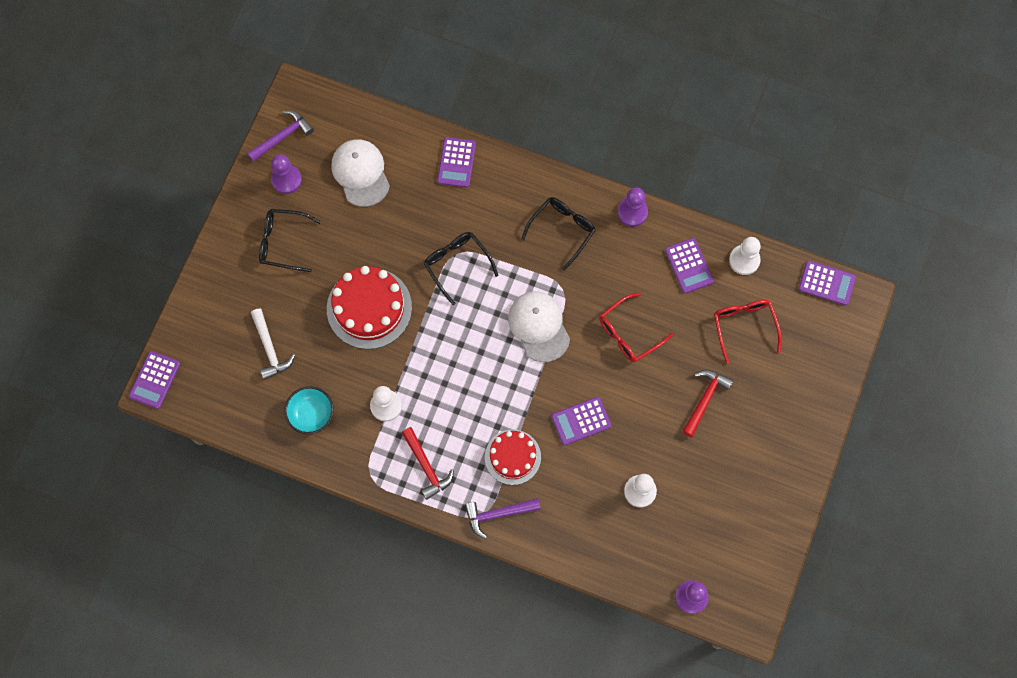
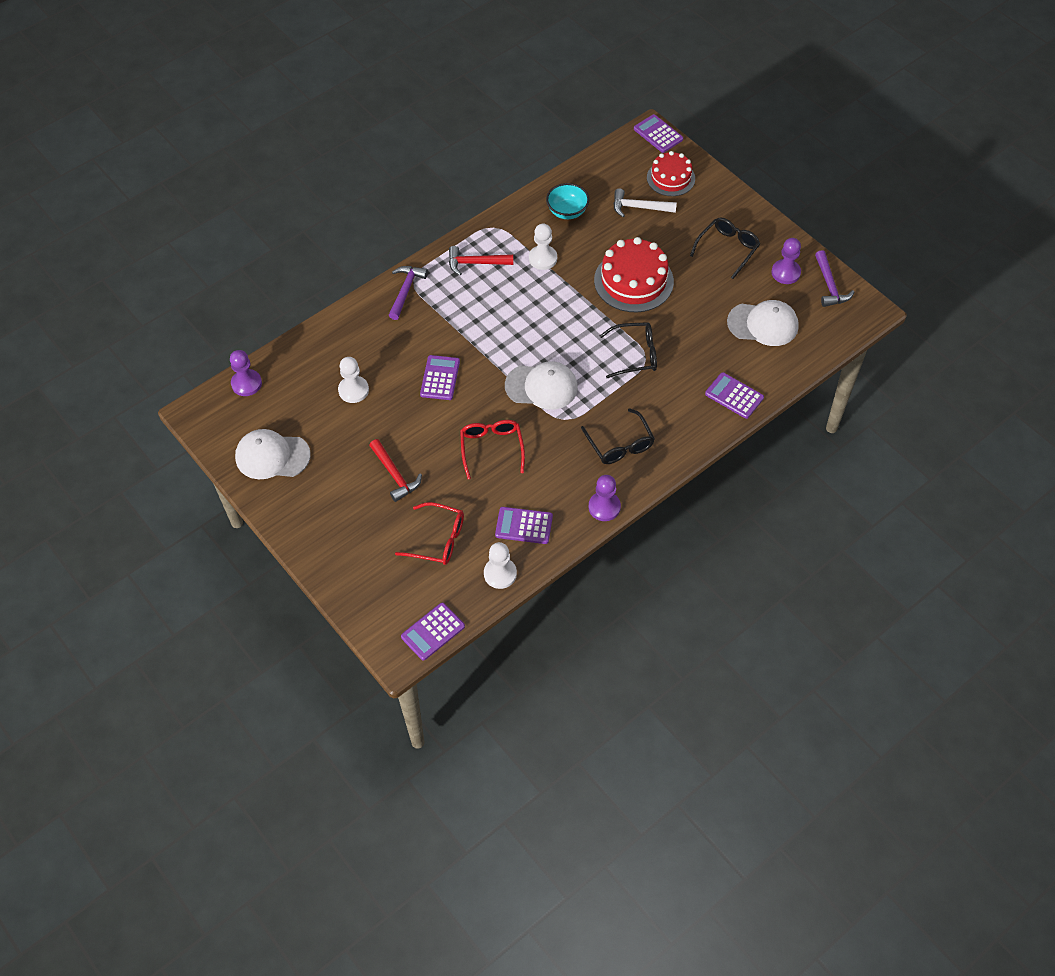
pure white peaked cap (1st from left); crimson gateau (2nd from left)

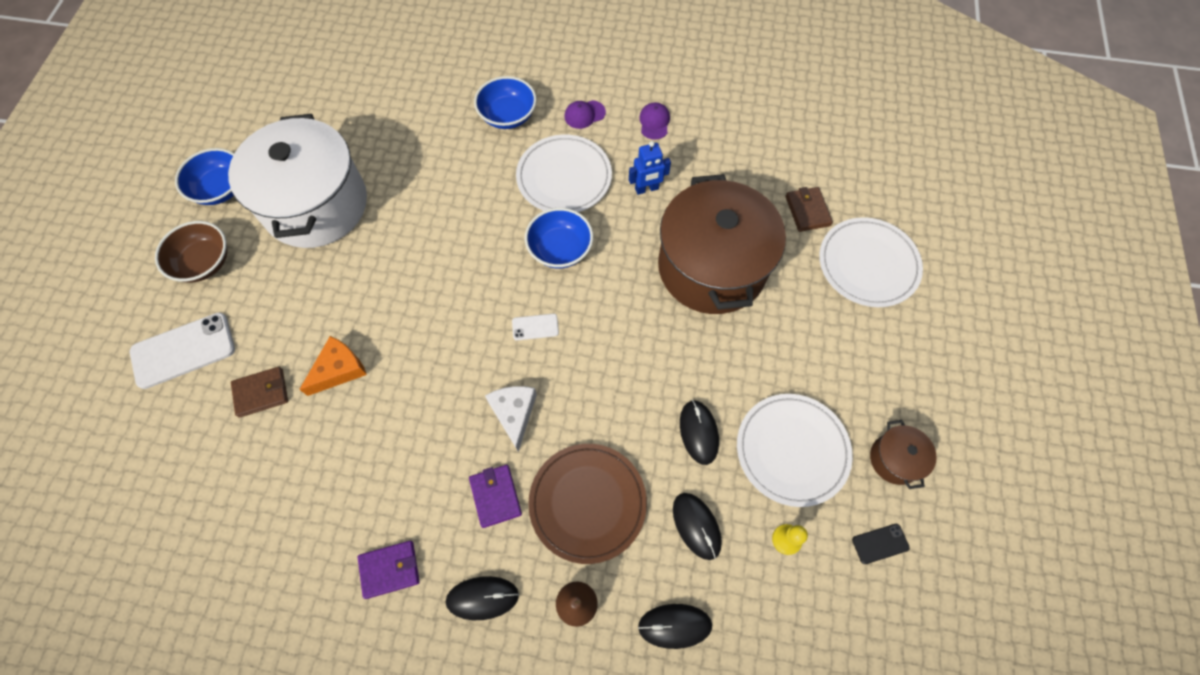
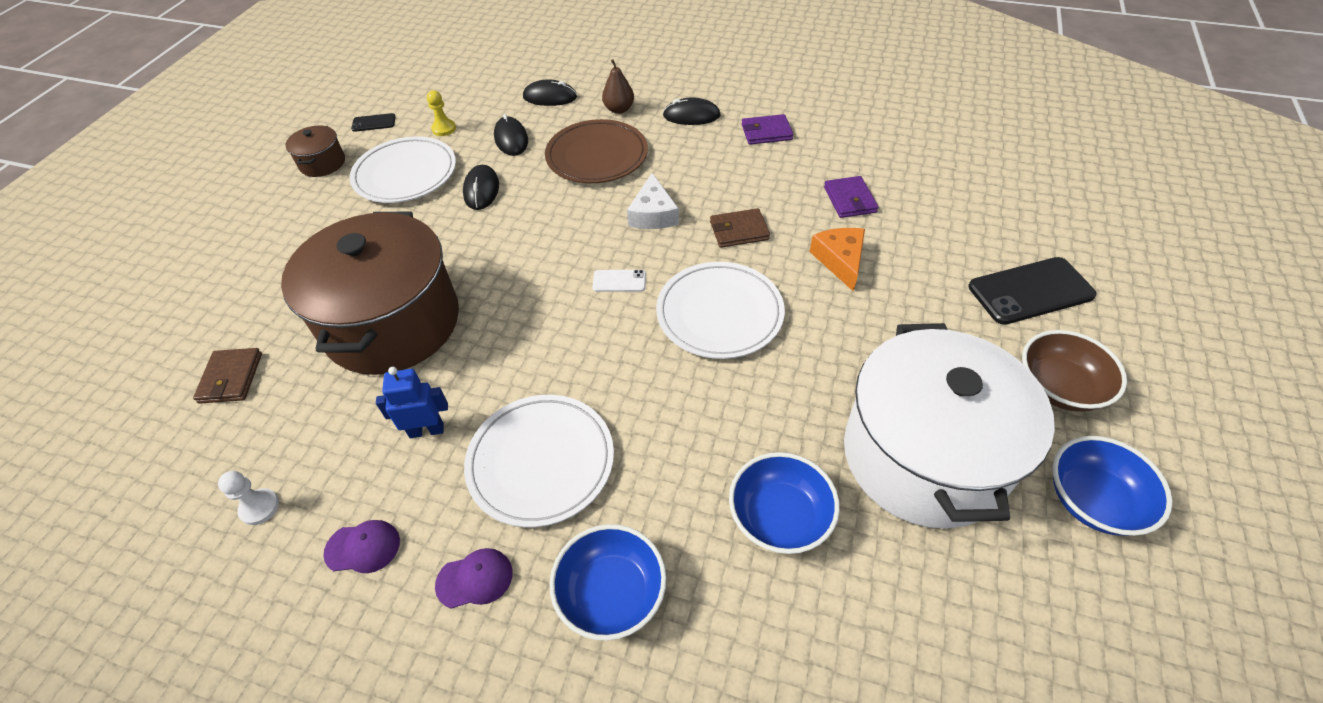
pure white chess pawn; violet peaked cap (1st from left); pure white dinner plate (3rd from left); brown billfold (2nd from left); royal blue deep dish (2nd from left); orange-coloured piece of cheese; violet billfold (2nd from left); jet-black mobile phone (2nd from left)

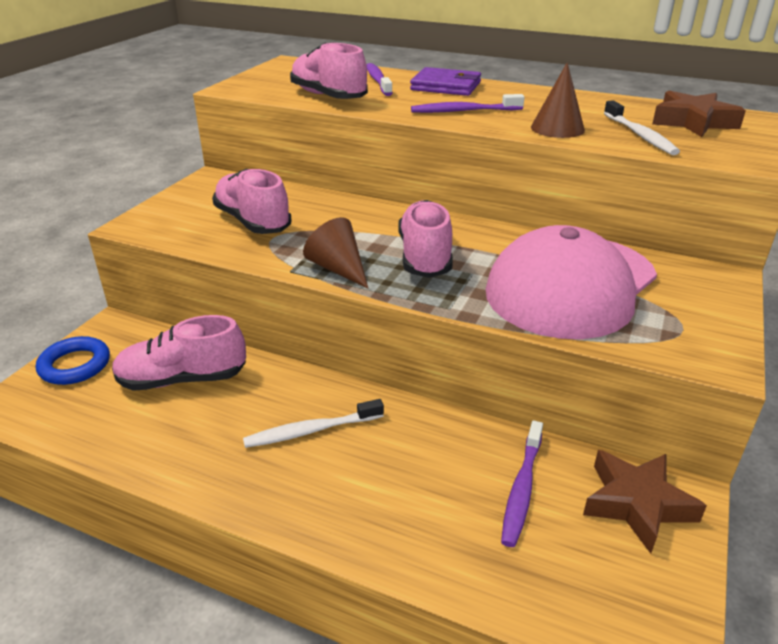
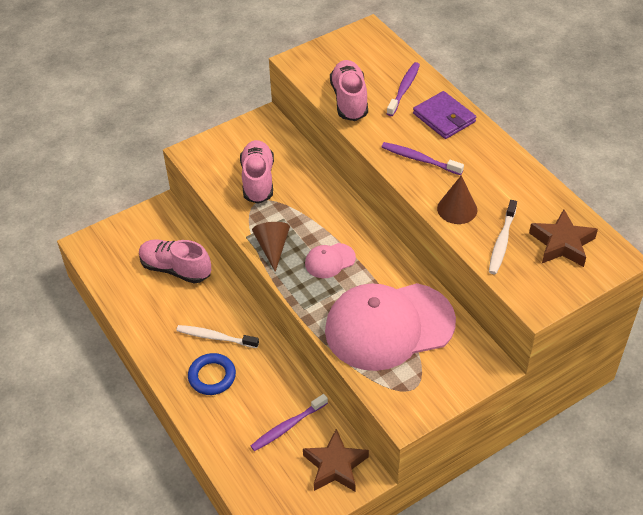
royal blue hoop; pink peaked cap (1st from left)

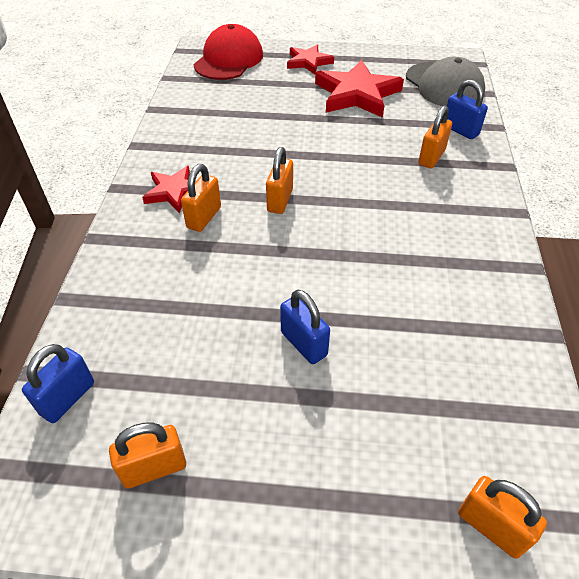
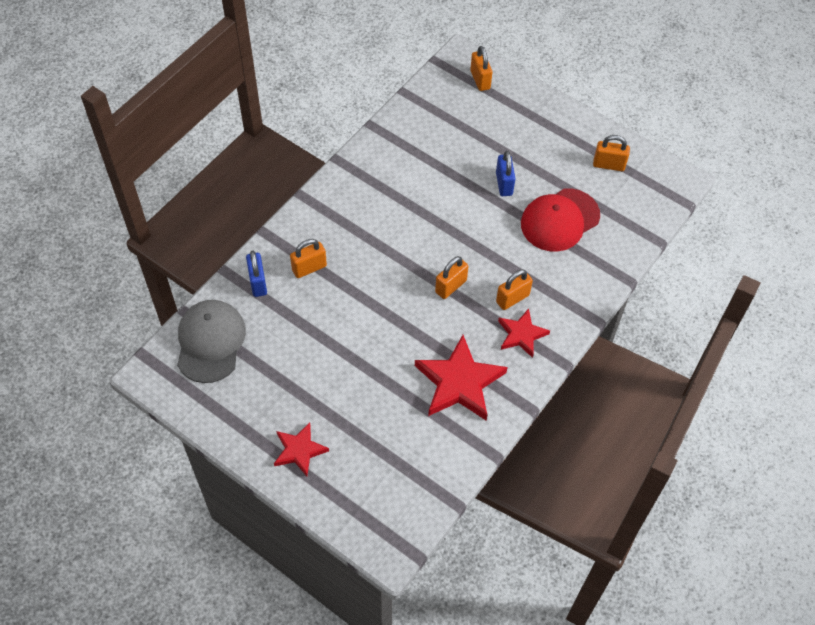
crimson five-pointed star (2nd from left); crimson peaked cap; royal blue small lock (1st from left in the first image)

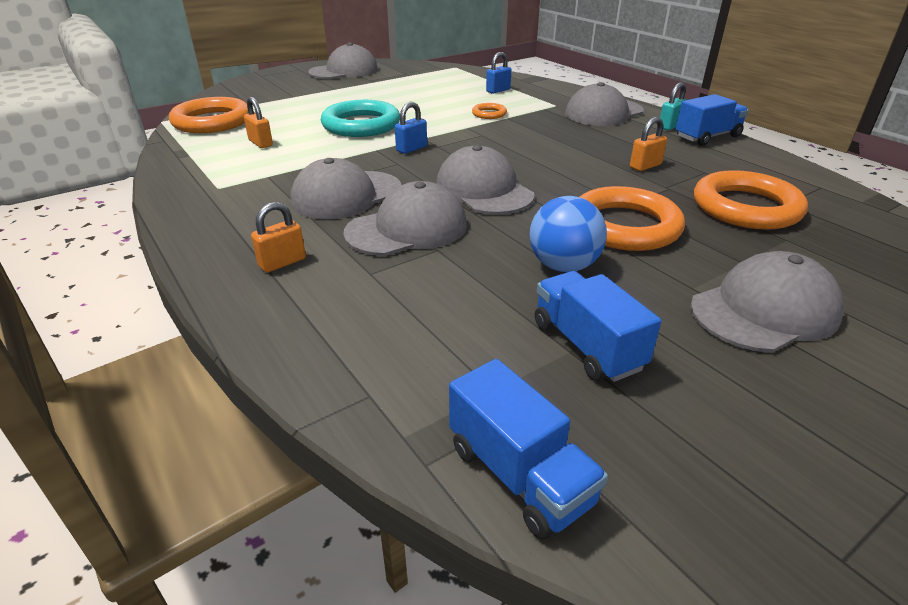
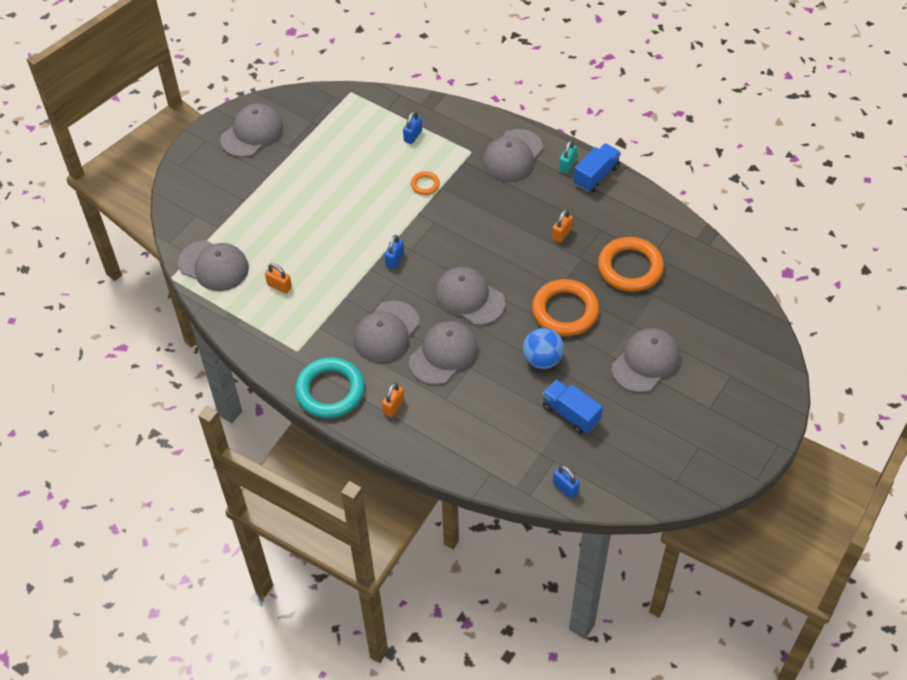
gray peaked cap (1st from left); turquoise hoop; royal blue small lock (3rd from left)

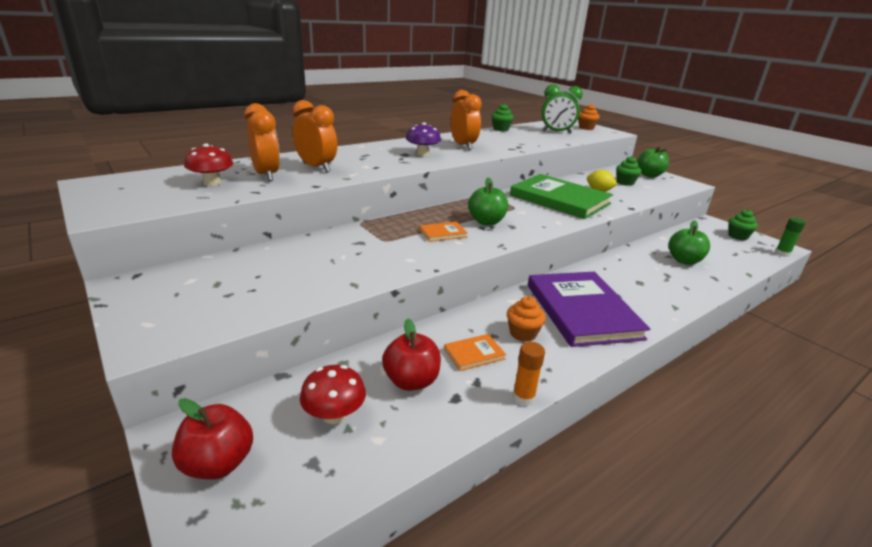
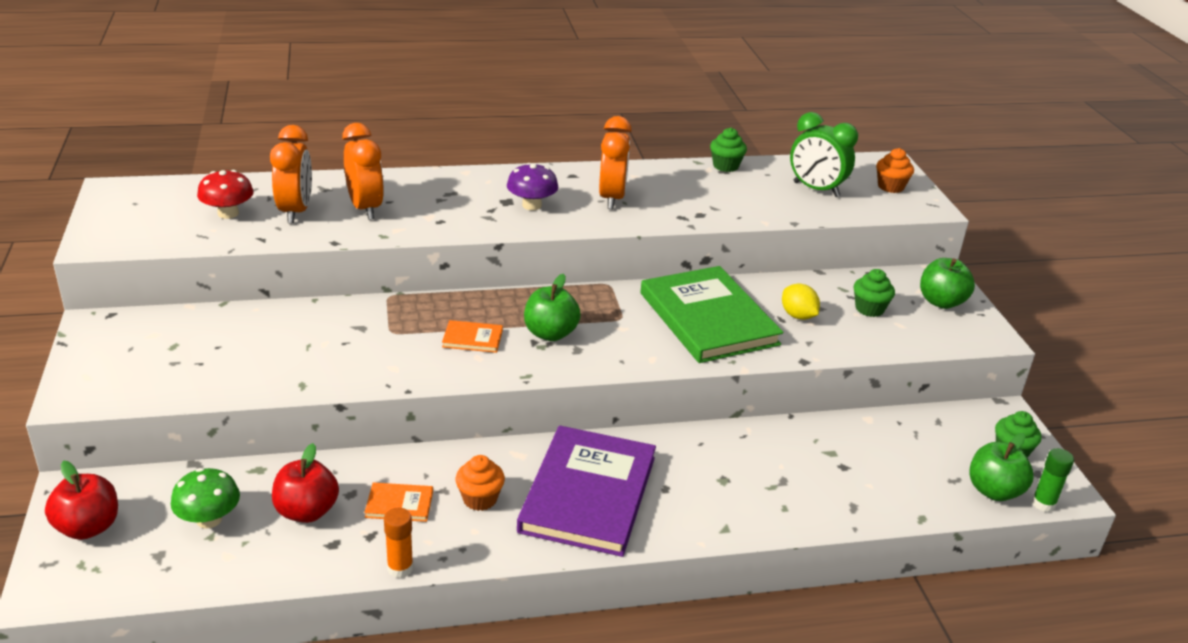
leaf-green toadstool; leaf-green apple fruit (3rd from left)

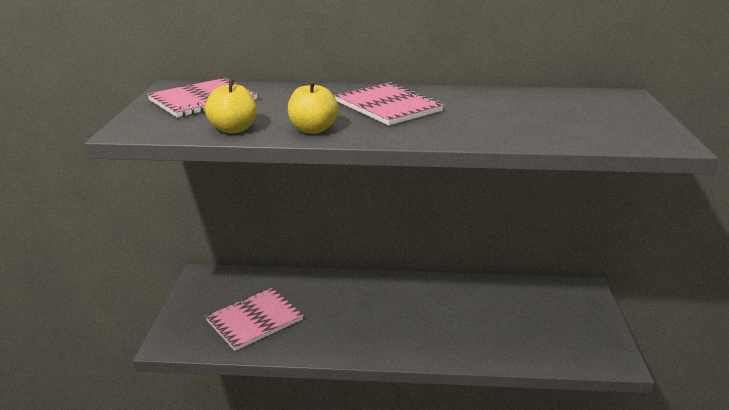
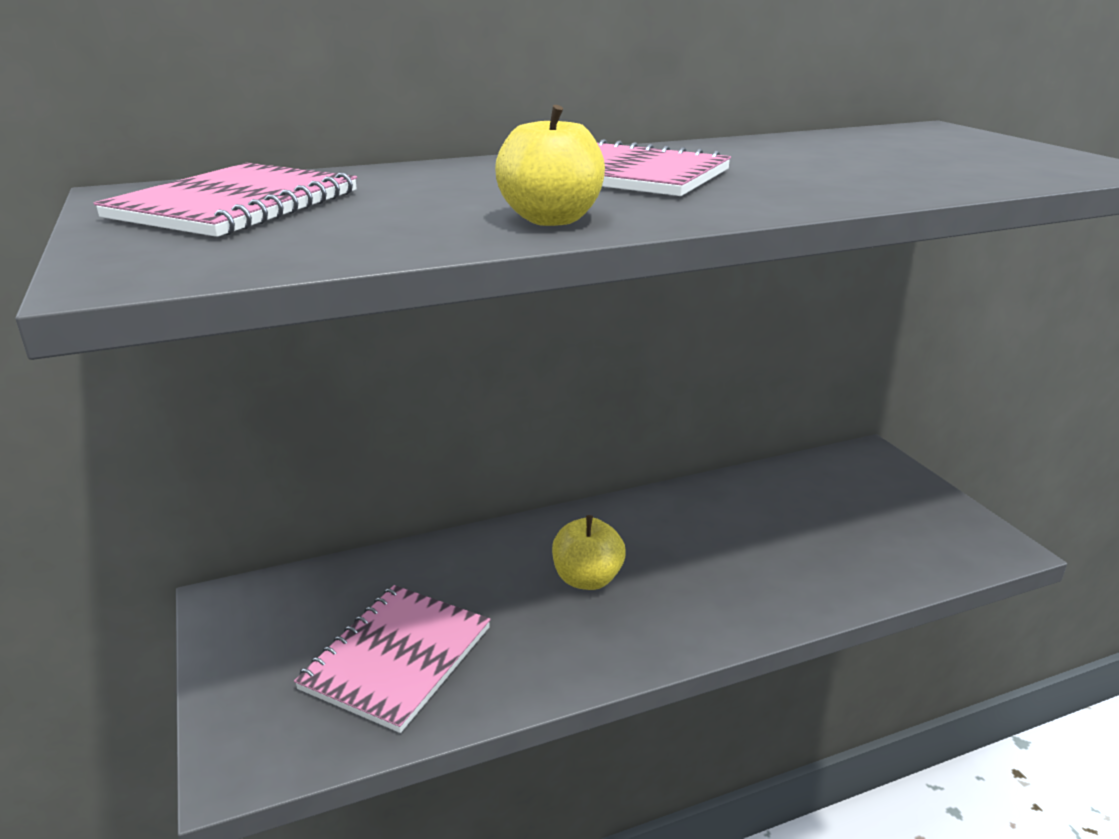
golden apple fruit (2nd from left)

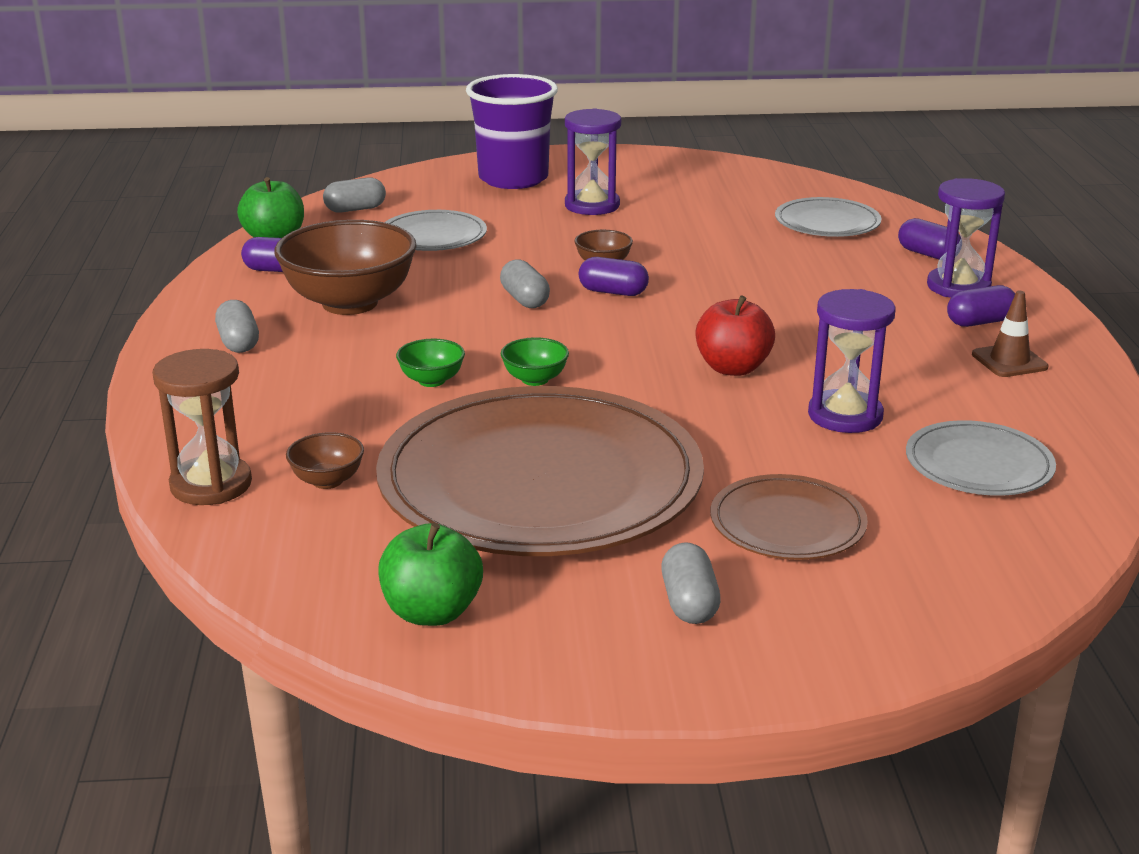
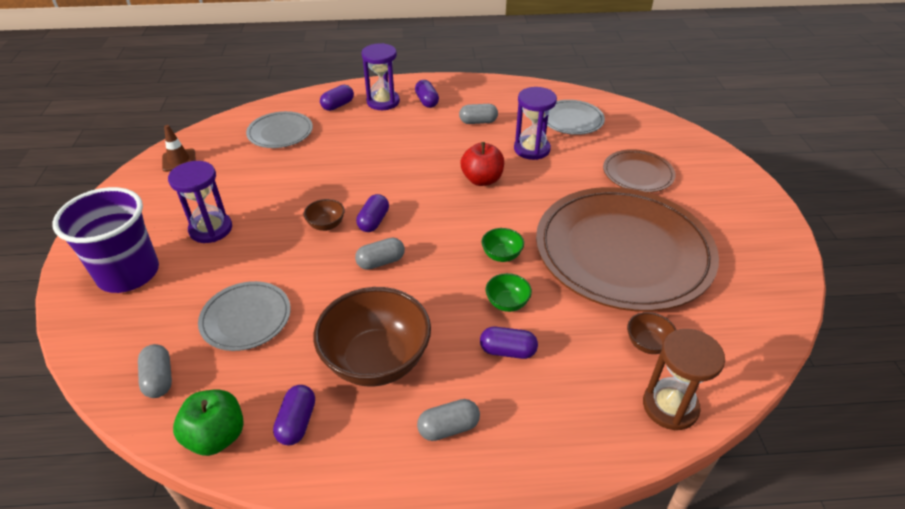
brown traffic cone; gray pill shape (4th from left); violet pill shape (5th from left); leaf-green apple fruit (2nd from left in the first image)

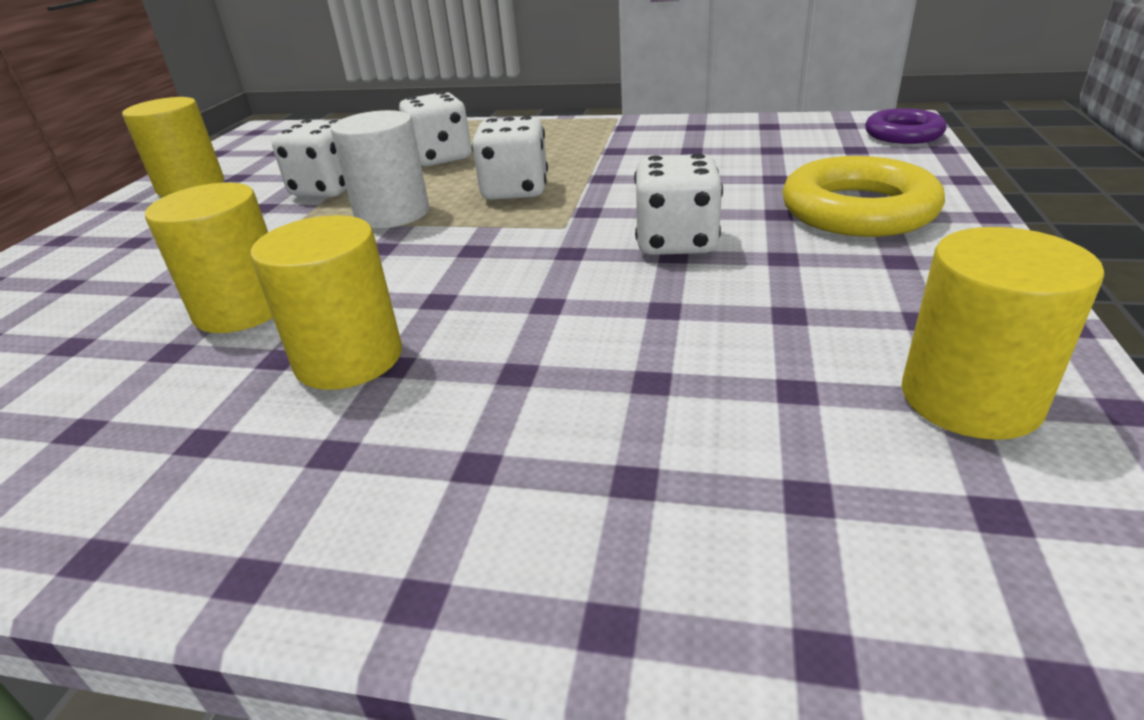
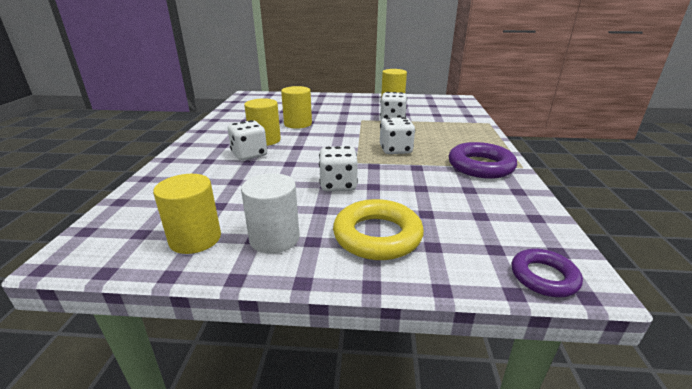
pure white game die (1st from left); pure white cylinder shape; violet hoop (1st from left)

